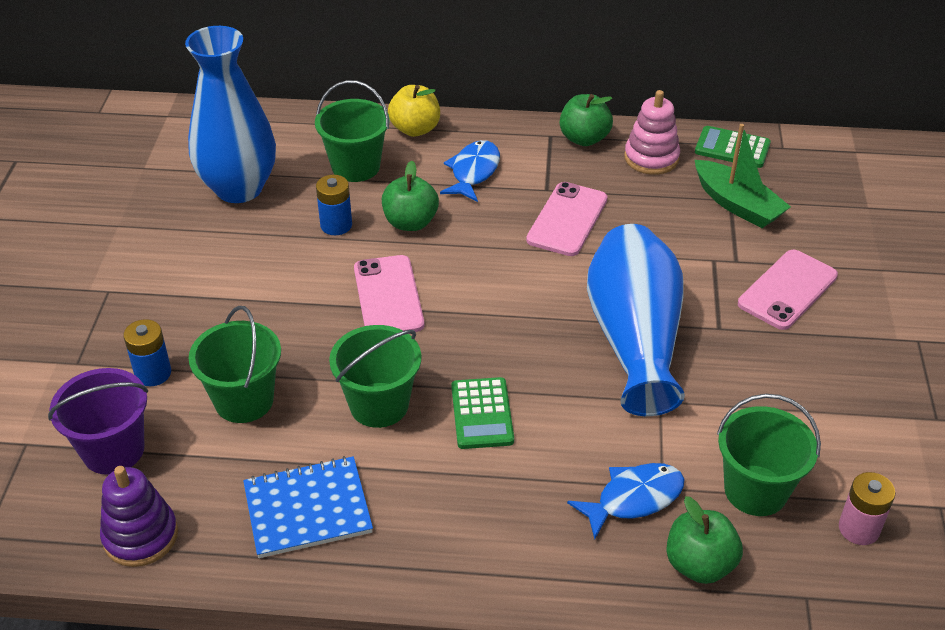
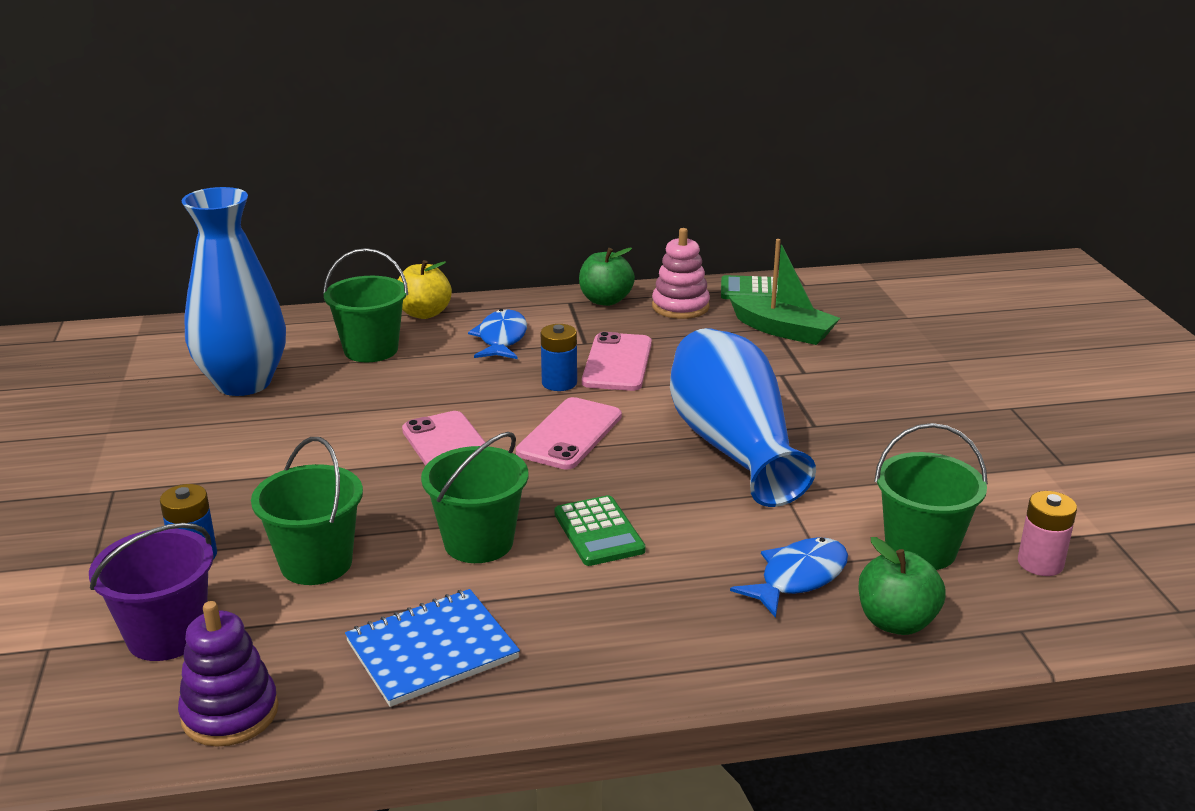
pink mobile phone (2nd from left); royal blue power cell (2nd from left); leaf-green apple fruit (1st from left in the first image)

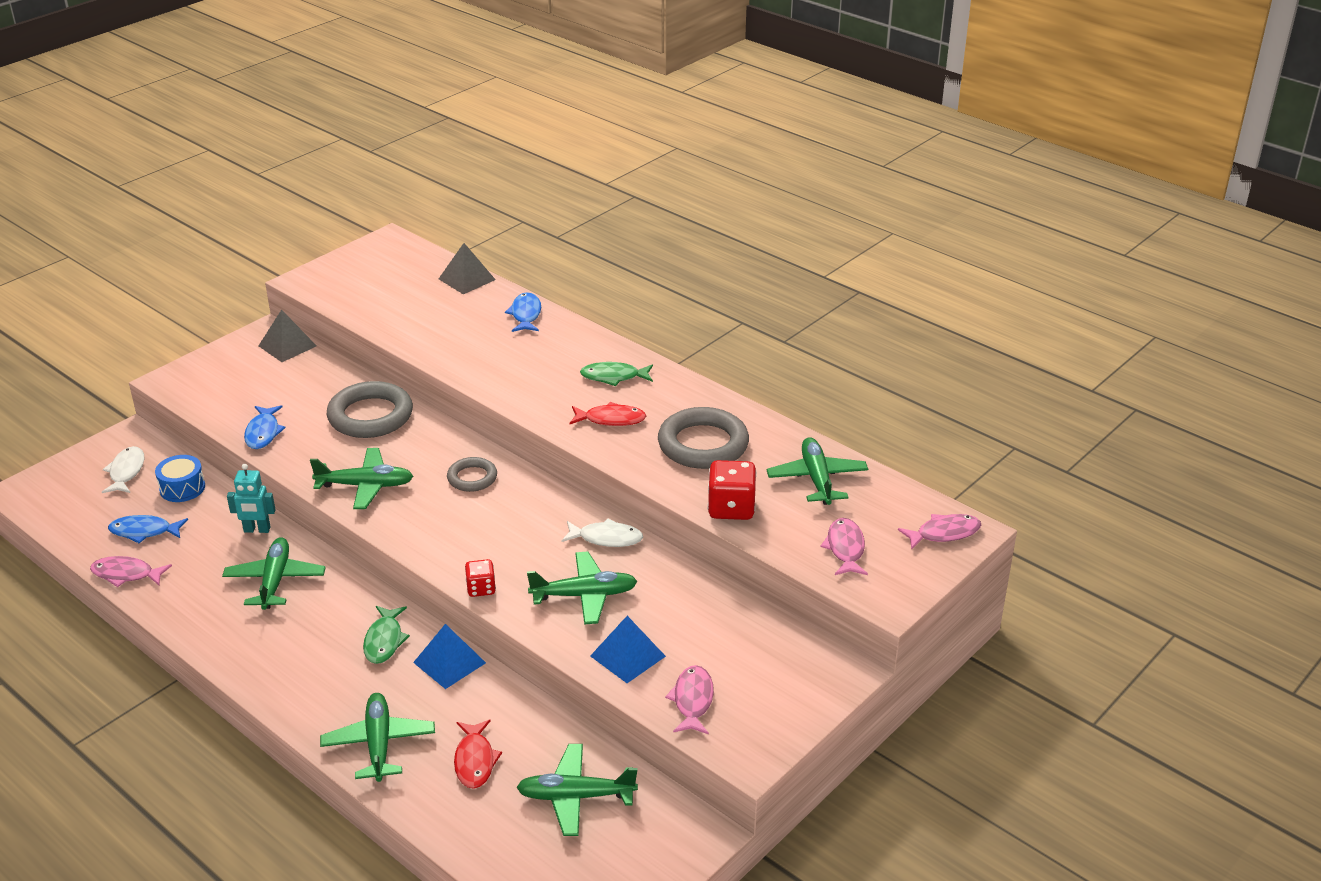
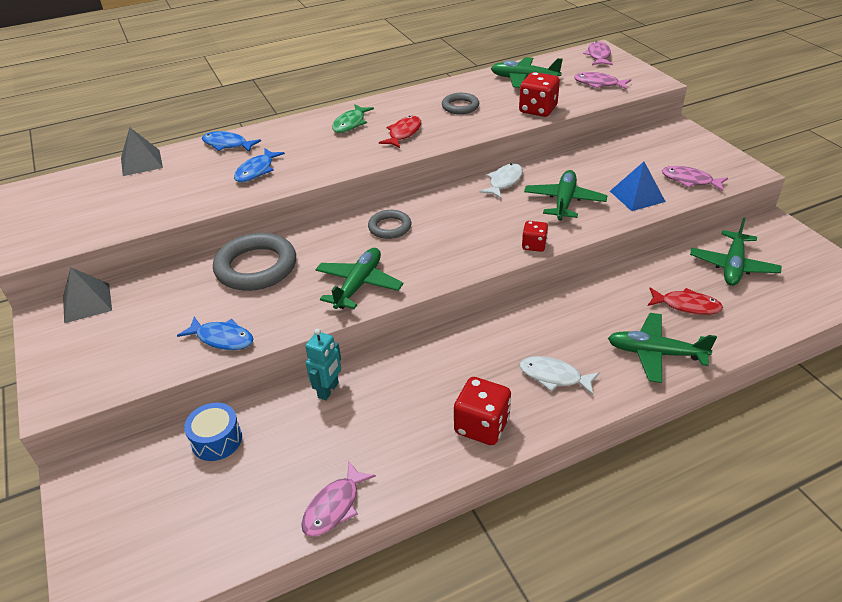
royal blue fish (3rd from left); gray hoop (3rd from left); crimson game die (1st from left); pure white fish (2nd from left); leaf-green plane (1st from left in the first image); leaf-green fish (1st from left in the first image); royal blue pyramid (1st from left in the first image)

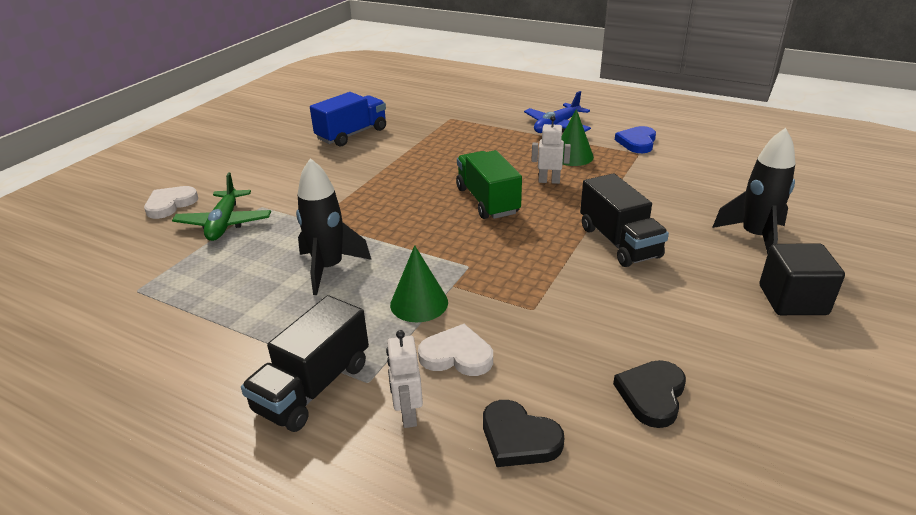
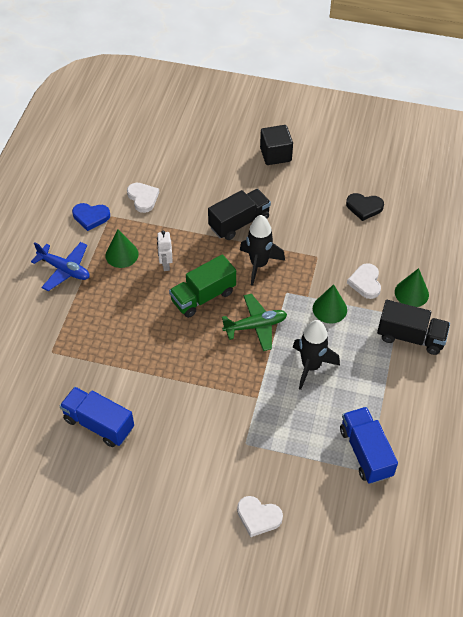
pure white heart (1st from left); leaf-green plane; jet-black rocket (1st from left); royal blue lorry (2nd from left); leaf-green cone (3rd from left); jet-black heart (1st from left in the first image)

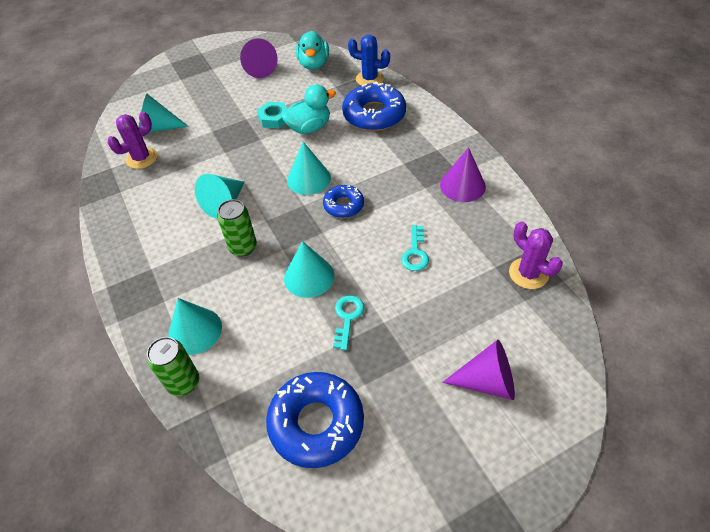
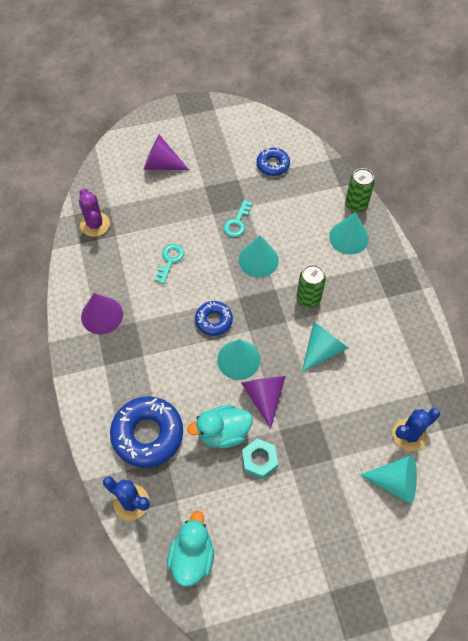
violet cone (3rd from left); royal blue doughnut (3rd from left); royal blue saguaro cactus (2nd from left)

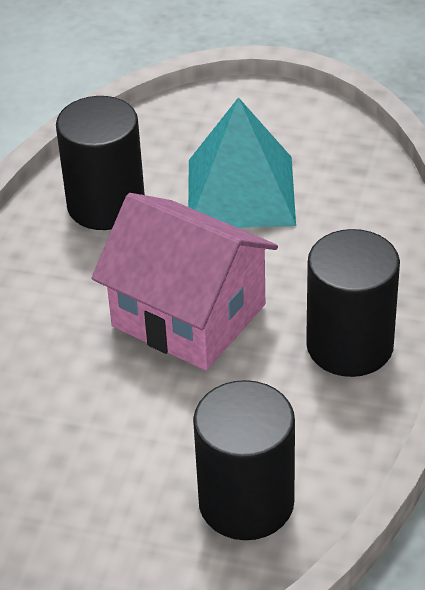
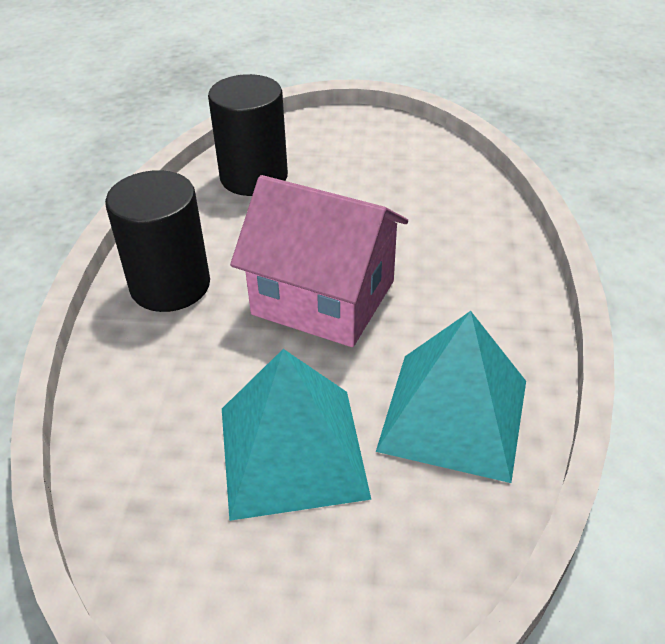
turquoise pyramid (2nd from left)

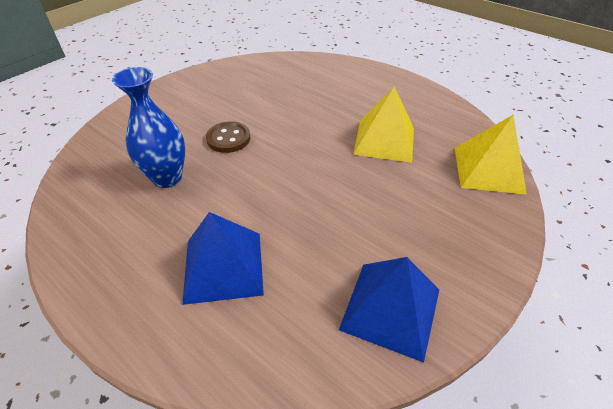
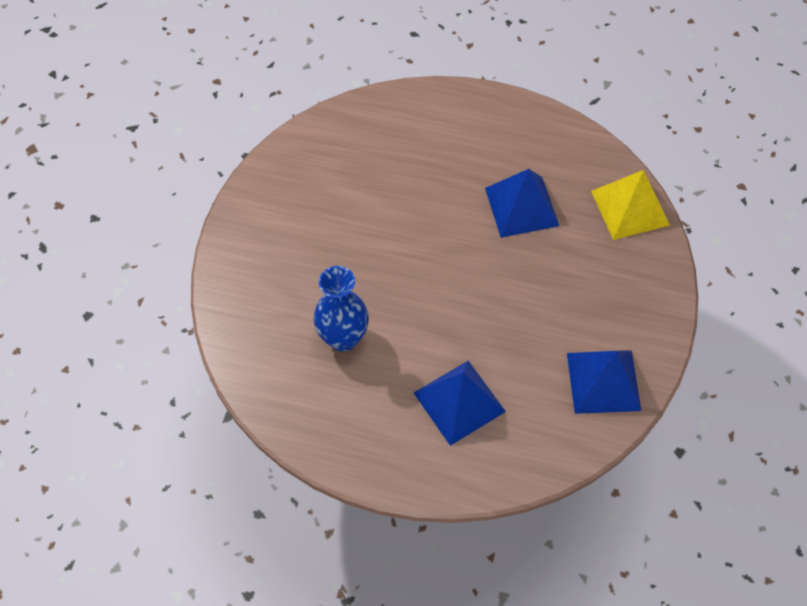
royal blue pyramid (2nd from left); brown sewing button

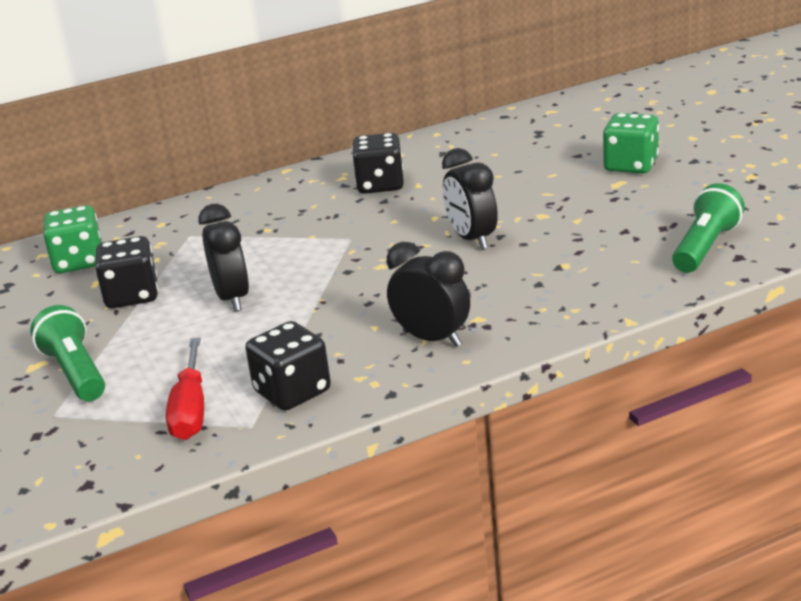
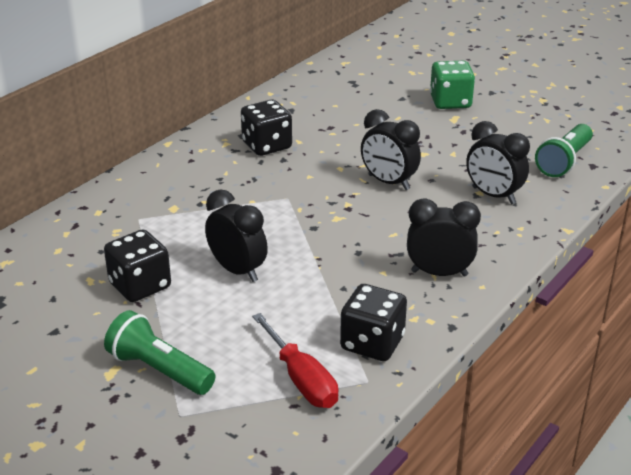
jet-black alarm clock (4th from left); leaf-green flashlight (2nd from left); leaf-green game die (1st from left in the first image)

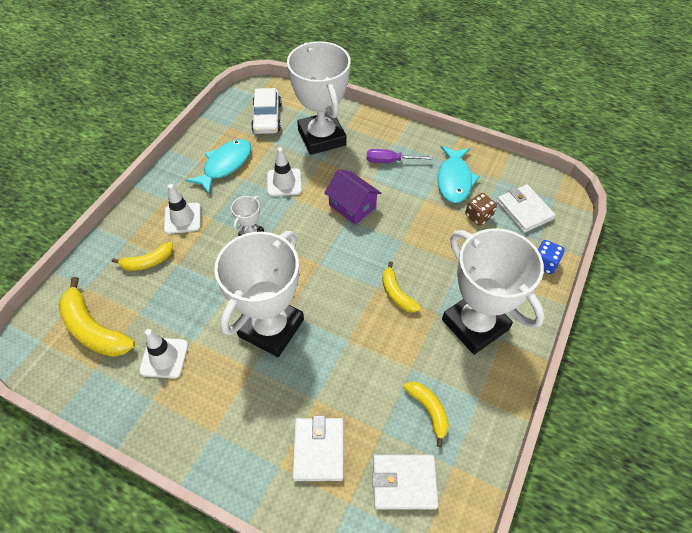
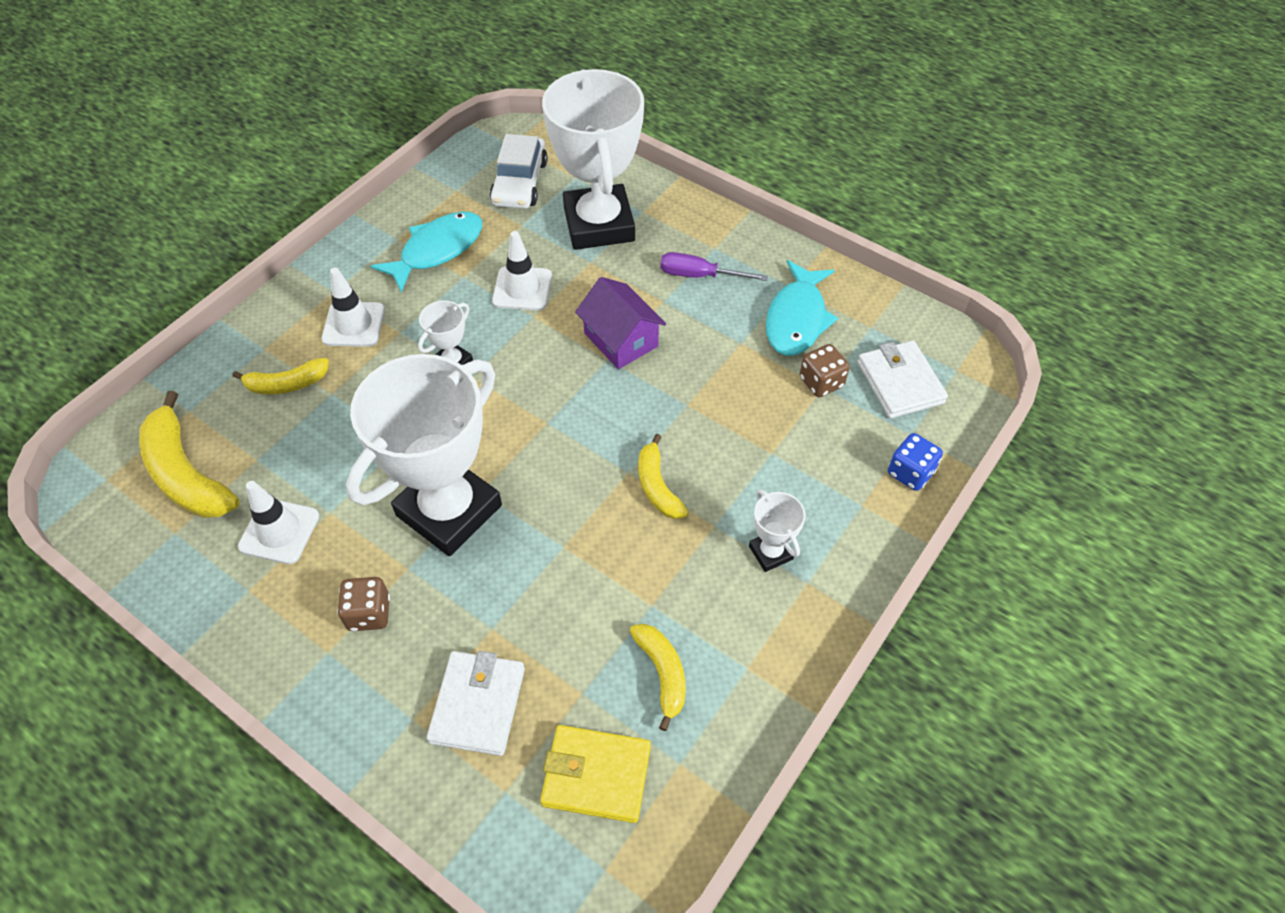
brown game die (1st from left); golden billfold; pure white prize cup (4th from left)

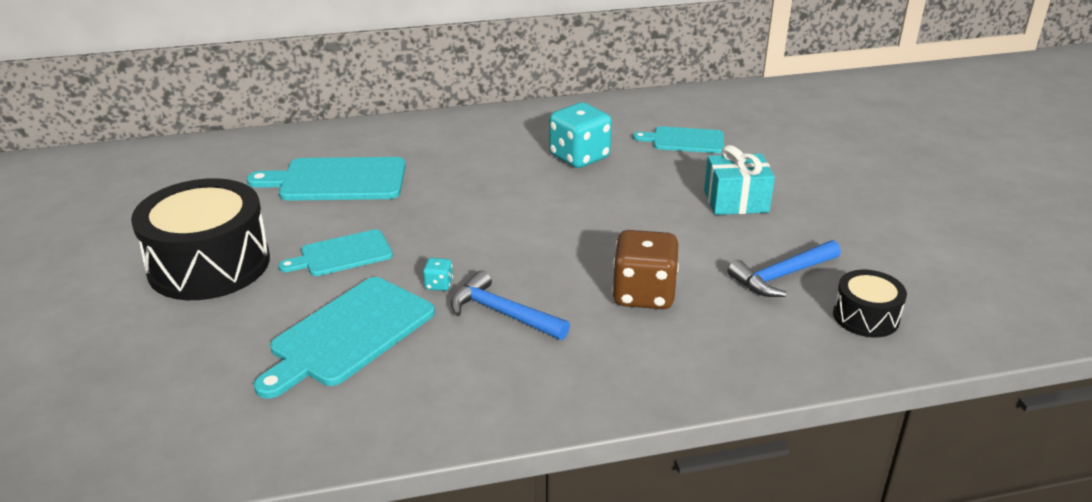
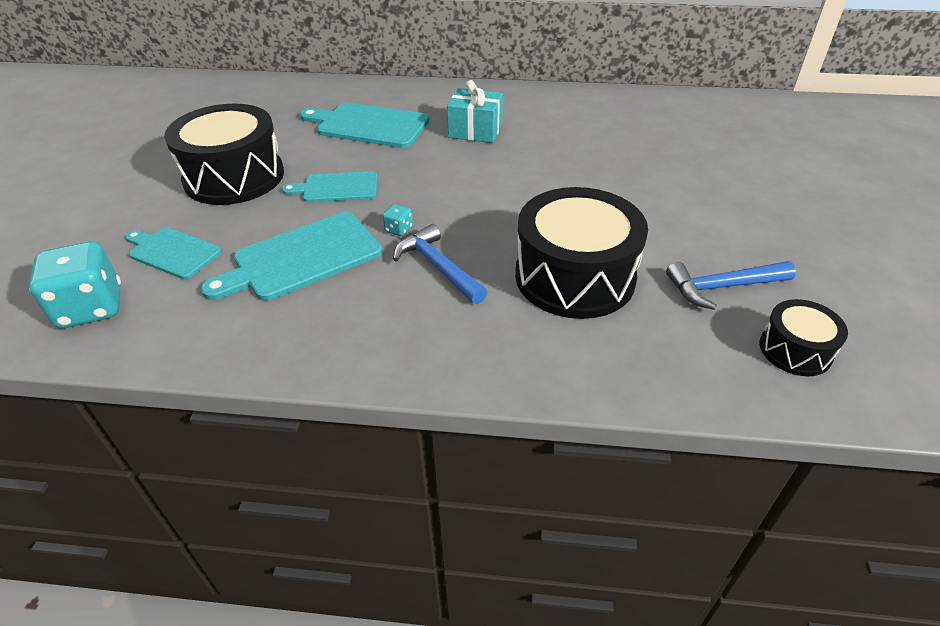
turquoise game die (1st from left); turquoise bread board (1st from left); turquoise present; jet-black drum (2nd from left)

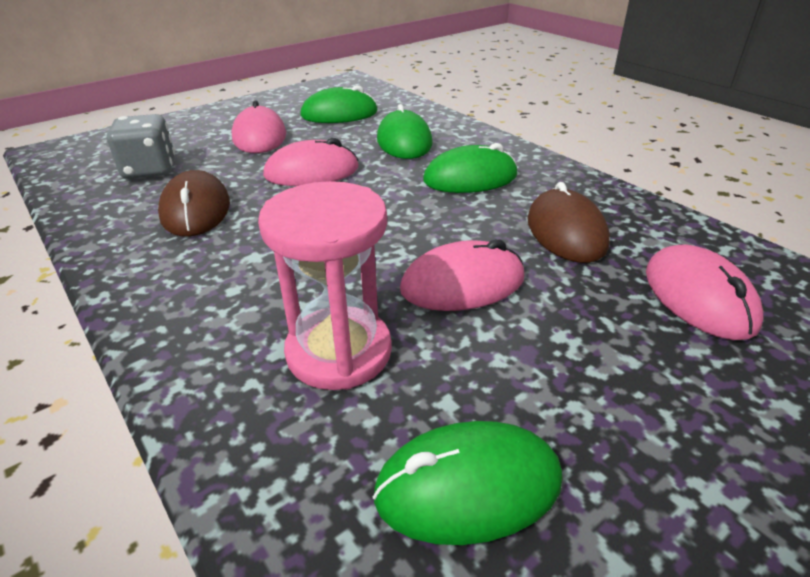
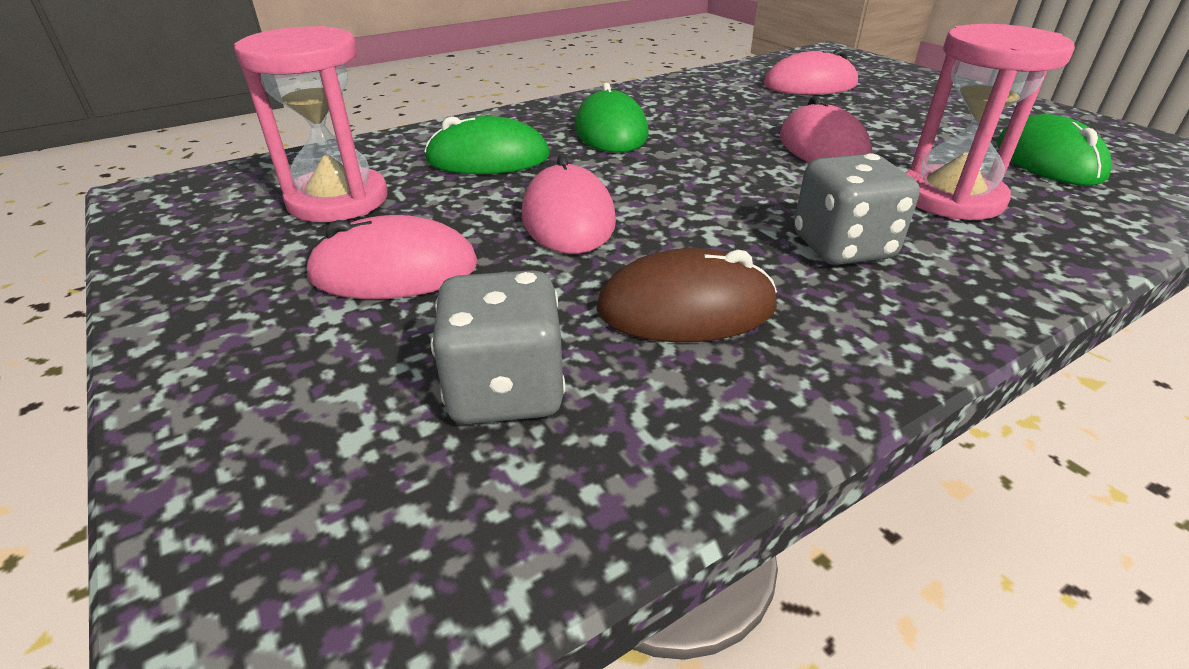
pink sandglass (1st from left); gray game die (2nd from left); brown PC mouse (2nd from left in the first image)

